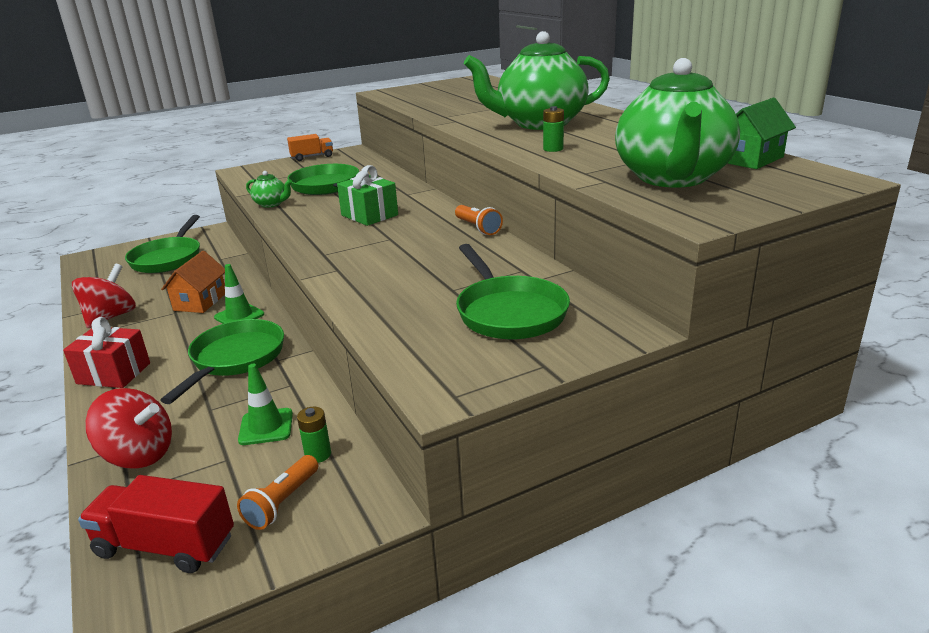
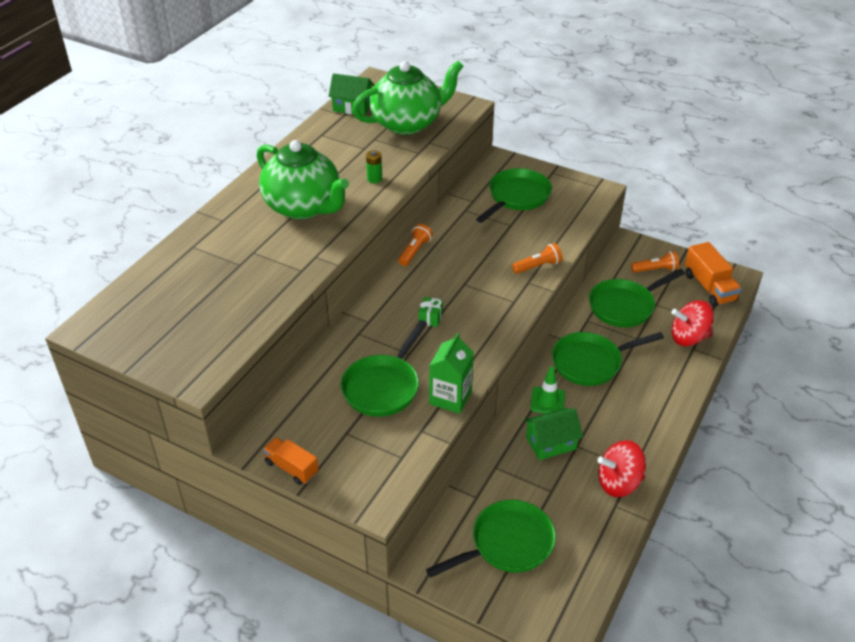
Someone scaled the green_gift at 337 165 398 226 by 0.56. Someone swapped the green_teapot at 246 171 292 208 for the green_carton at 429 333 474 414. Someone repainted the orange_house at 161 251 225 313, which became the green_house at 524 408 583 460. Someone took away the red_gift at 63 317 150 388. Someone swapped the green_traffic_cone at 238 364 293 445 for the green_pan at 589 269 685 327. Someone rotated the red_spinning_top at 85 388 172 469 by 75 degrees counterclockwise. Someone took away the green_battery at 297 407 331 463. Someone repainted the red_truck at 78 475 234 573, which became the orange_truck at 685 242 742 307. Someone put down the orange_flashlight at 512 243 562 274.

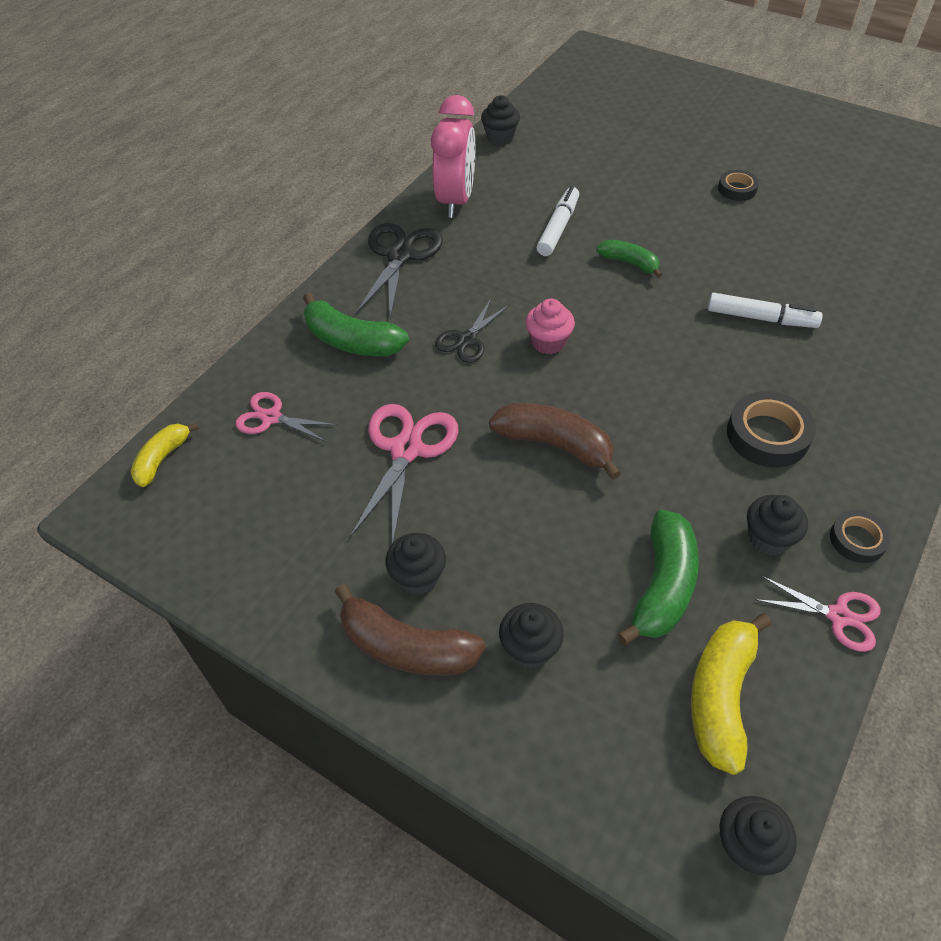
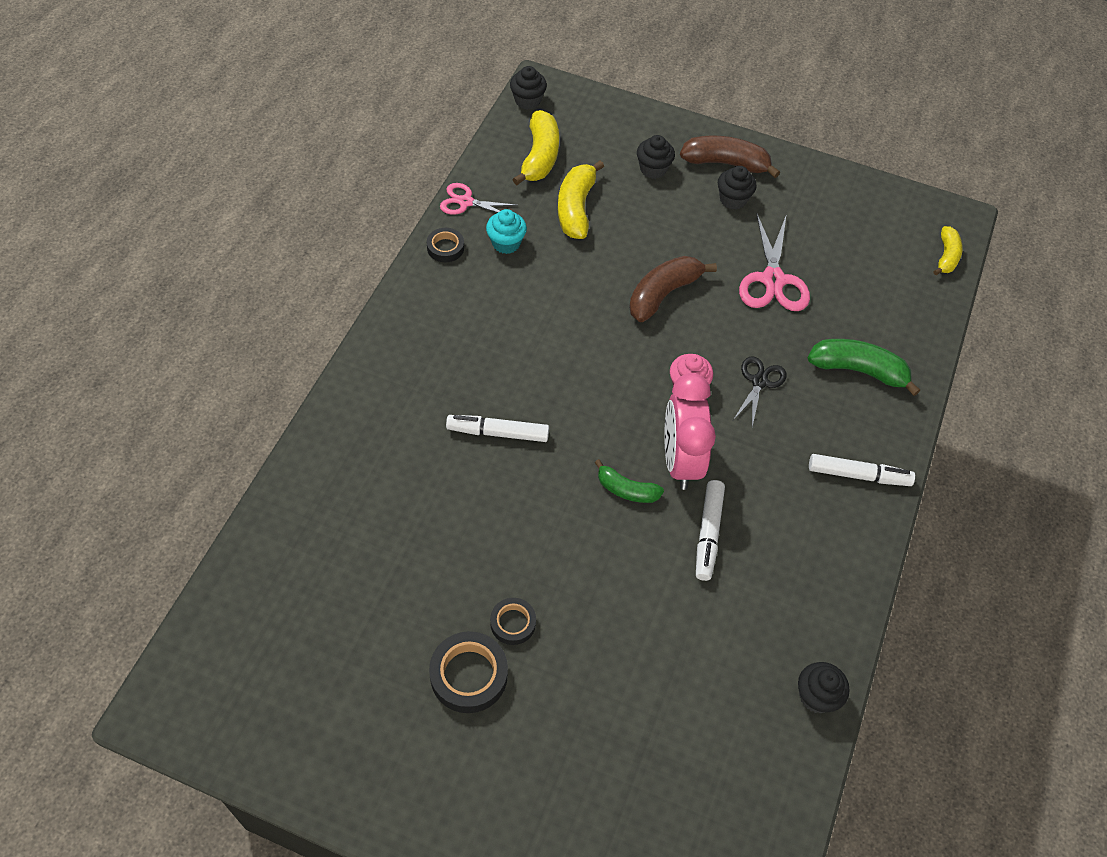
Someone carried the pink_clock from 431 95 475 218 to 664 373 716 490. Someone swapped the black_scissors at 355 223 443 318 for the white_marker at 809 454 915 486. Someone carried the black_tape from 727 391 816 467 to 429 631 508 713. Someone took away the pink_scissors at 235 392 338 442. Someone rotated the brown_banana at 489 403 621 480 by 120 degrees clockwise. Someone repainted the black_cupcake at 747 495 808 555, which became the turquoise_cupcake at 486 209 527 254. Someone repainted the green_banana at 618 509 699 645, which became the yellow_banana at 558 160 604 239.

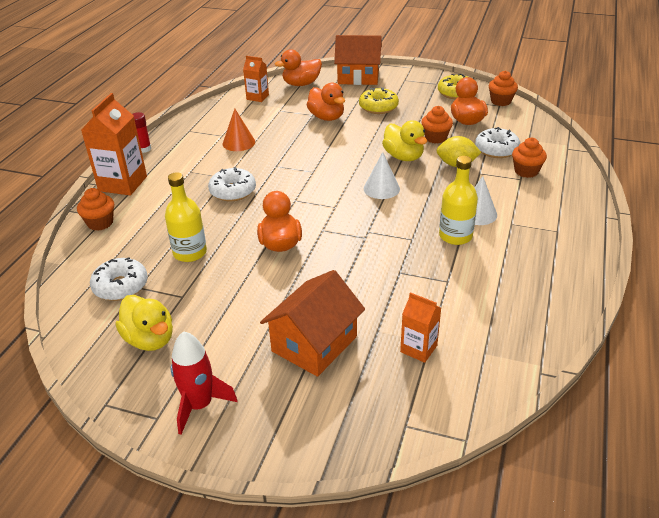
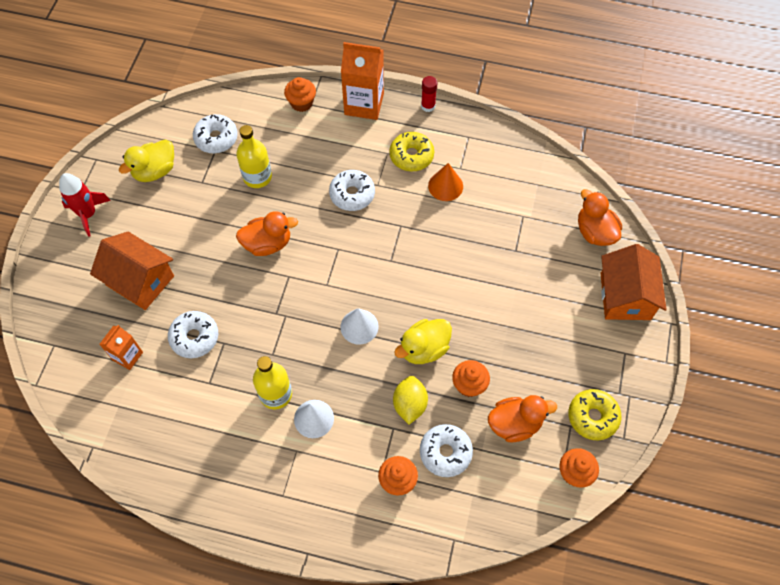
Someone took away the orange_carton at 243 56 269 102. Someone took away the orange_duck at 306 83 345 121. Someone carried the yellow_donut from 359 87 399 114 to 390 132 434 171. Someone put down the white_donut at 168 311 218 358.

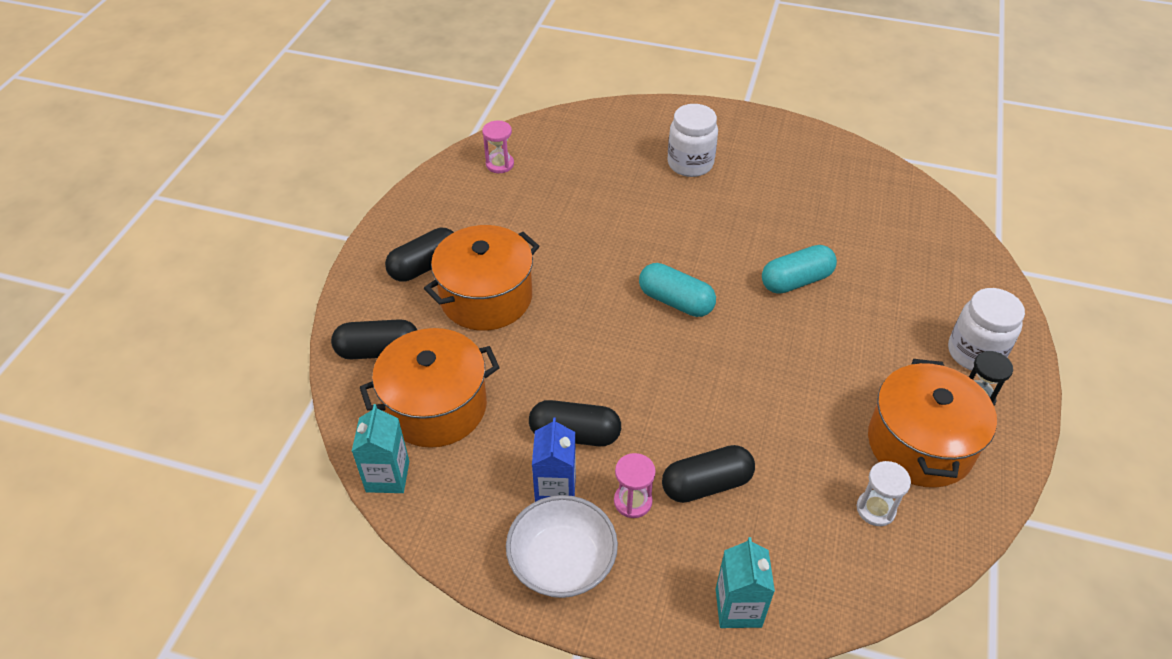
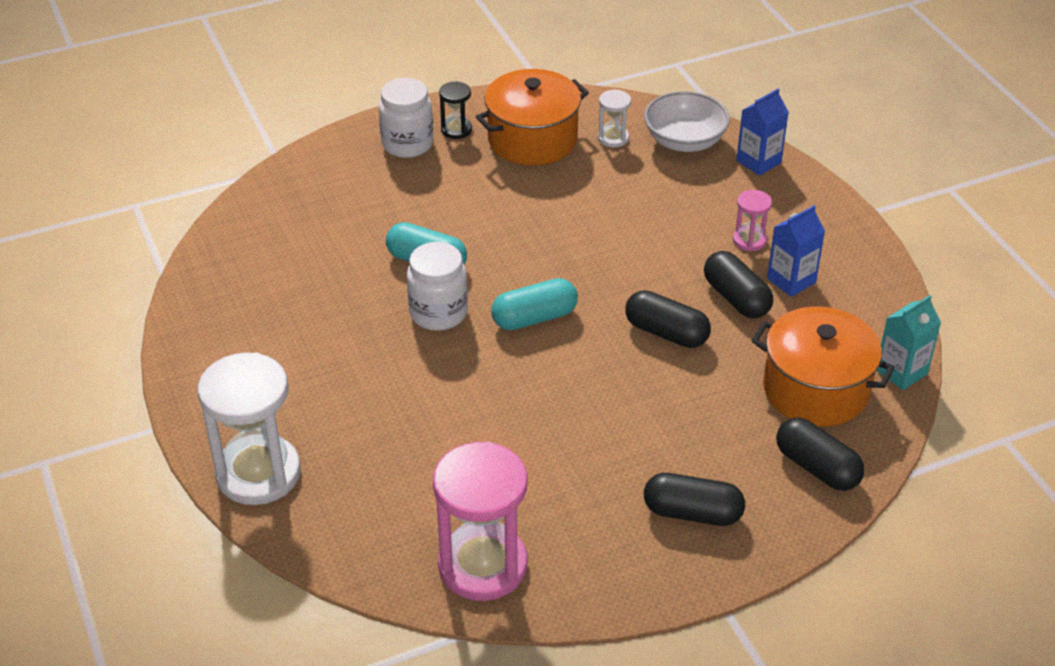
Someone carried the white_jar from 667 104 718 177 to 407 242 468 331. Someone scaled the pink_hourglass at 482 121 514 173 by 2.16. Someone took away the orange_pot at 424 225 540 331. Someone rotated the turquoise_capsule at 639 263 716 317 by 75 degrees clockwise. Someone carried the black_capsule from 662 445 755 503 to 625 290 711 348. Someone carried the white_bowl from 506 495 618 598 to 644 91 730 152. Someone repainted the turquoise_carton at 716 537 775 628, which became the blue_carton at 736 88 789 176. Someone put down the white_hourglass at 198 352 301 505.

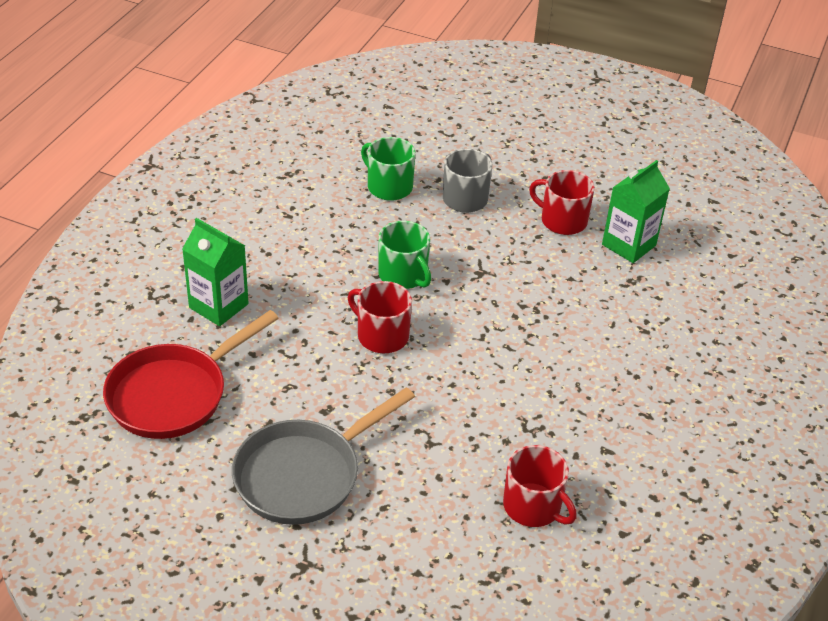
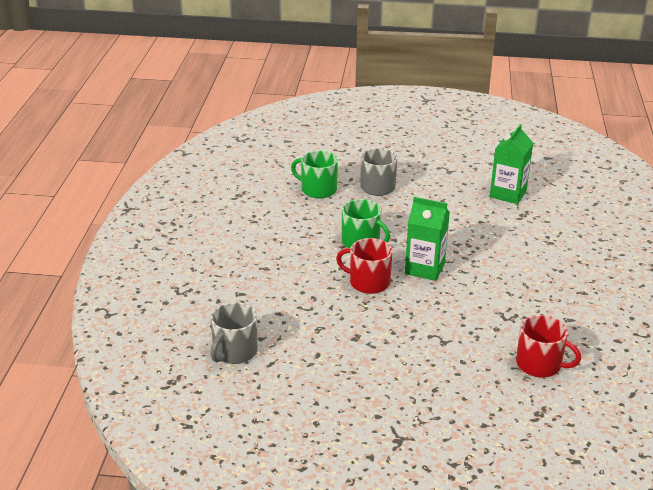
Someone took away the red_mug at 529 170 595 235. Someone carried the green_carton from 182 218 249 326 to 405 197 450 281. Someone swapped the red_pan at 103 310 279 439 for the grey_mug at 210 302 257 364. Someone took away the grey_pan at 232 387 415 525.

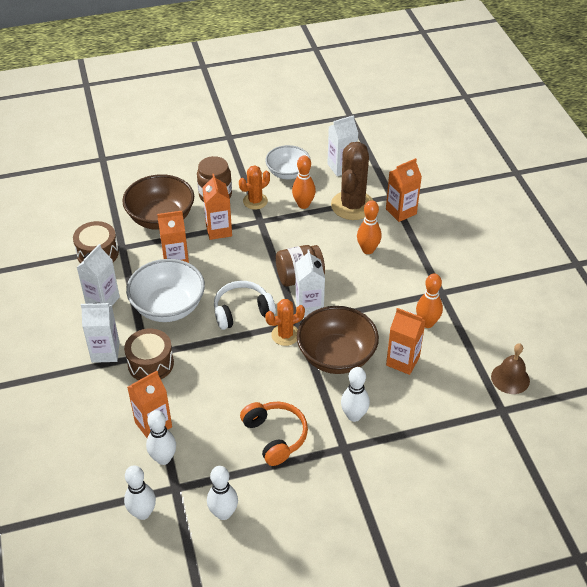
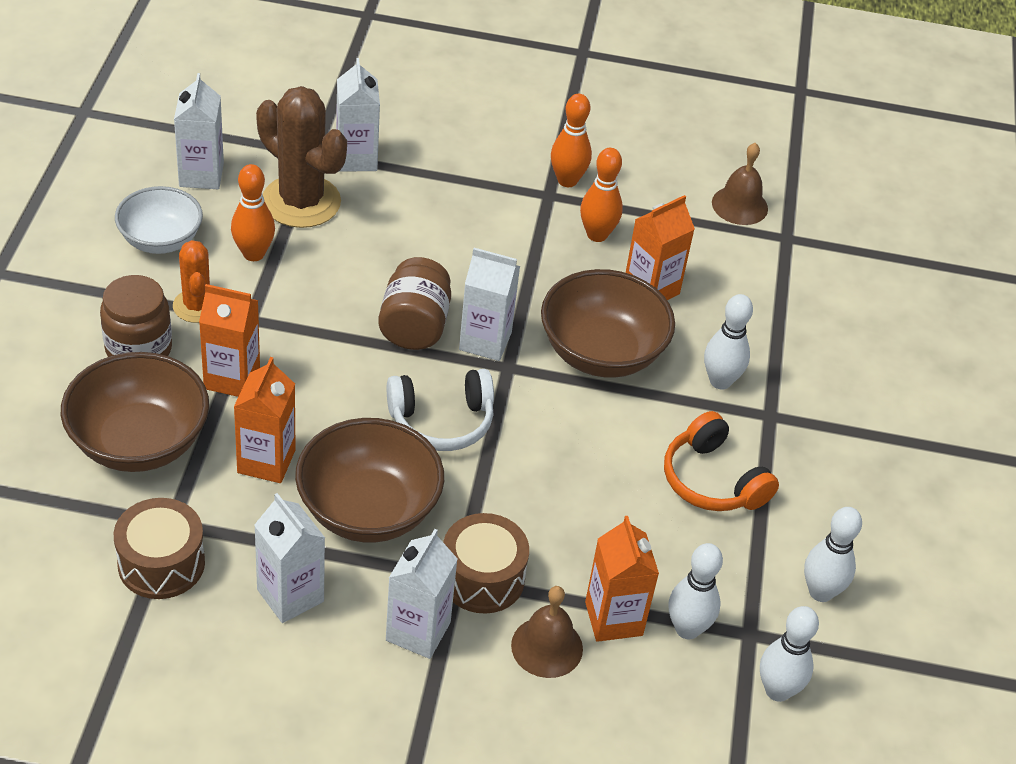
Someone repainted the orange_carton at 386 158 422 222, which became the white_carton at 336 58 380 172. Someone carried the orange_bowling_pin from 357 200 382 254 to 551 94 592 187. Someone repainted the white_bowl at 126 259 205 322, which became the brown_bowl at 295 418 444 543. Someone rotated the white_headphones at 214 281 276 330 by 105 degrees counterclockwise. Someone took away the orange_cactus at 265 299 305 346. Someone rotated the orange_headphones at 240 402 308 466 by 120 degrees counterclockwise. Someone put down the brown_bell at 511 586 583 678.

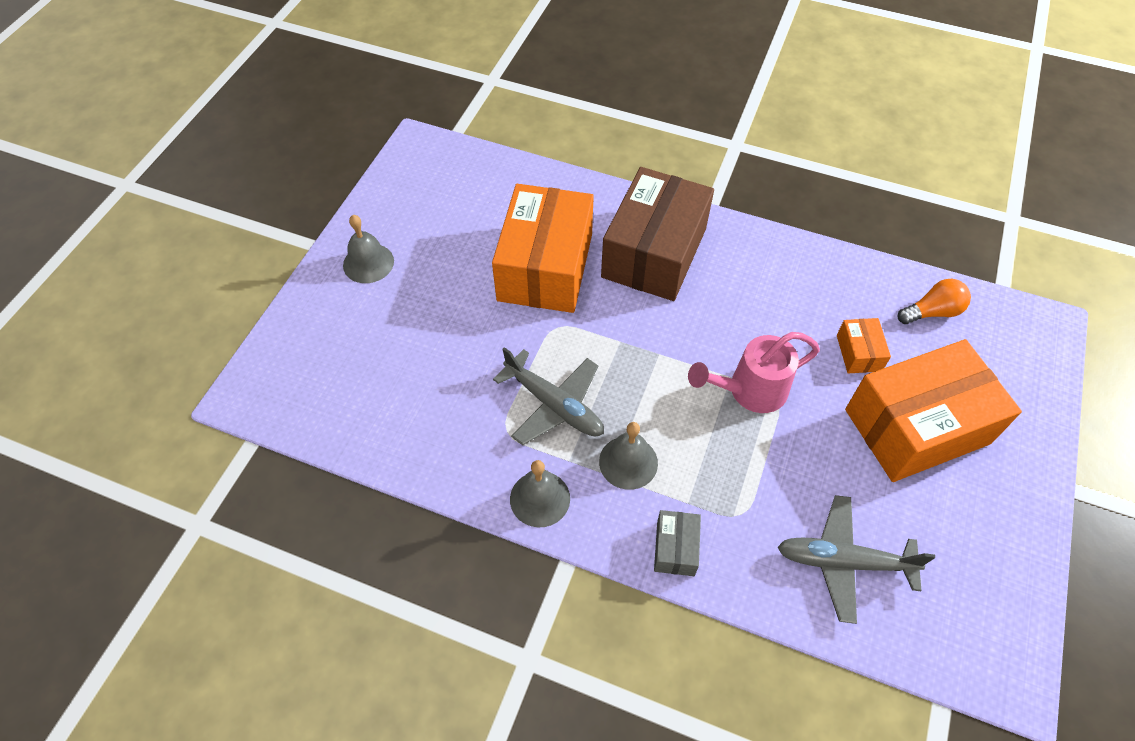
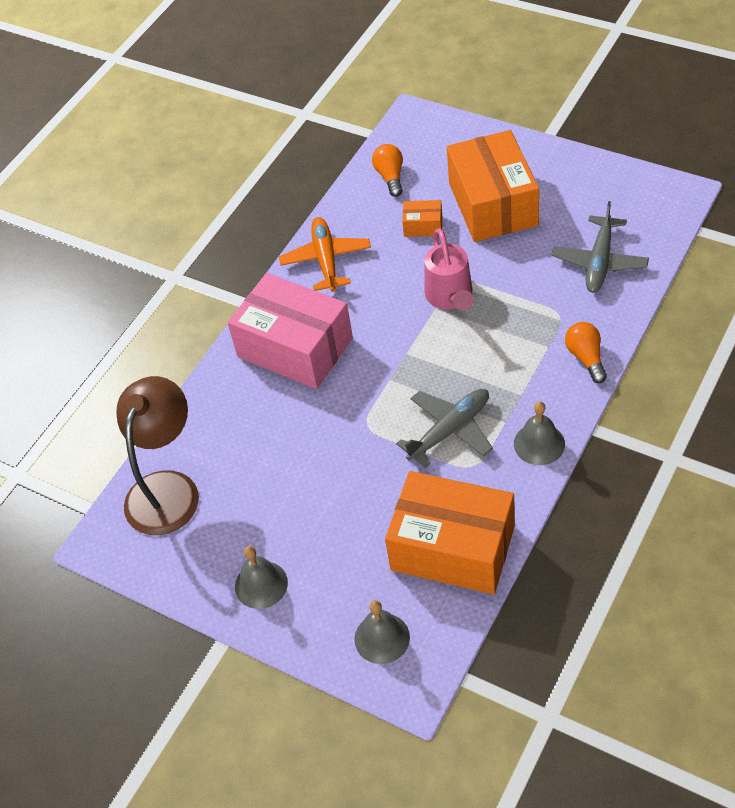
Someone repainted the brown_box at 601 167 714 301, which became the pink_box at 228 273 353 389. Someone carried the orange_box from 492 184 594 313 to 385 471 515 595. Someone carried the grey_bell from 599 422 658 490 to 354 600 410 664. Someone swapped the grey_box at 654 510 701 576 for the orange_light_bulb at 565 322 607 383. Someone put down the orange_plane at 279 217 371 292. Someone put down the brown_lamp at 116 376 199 535.

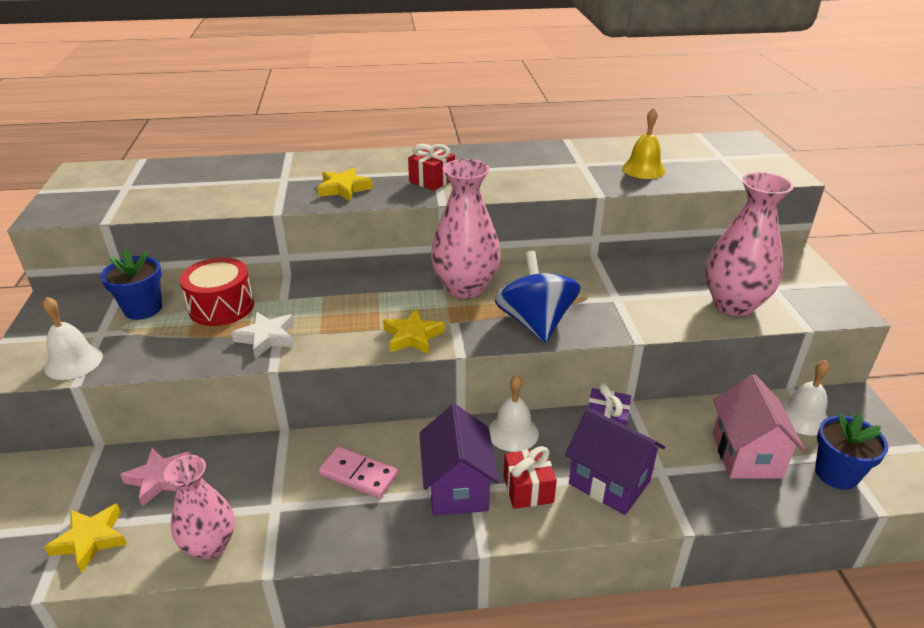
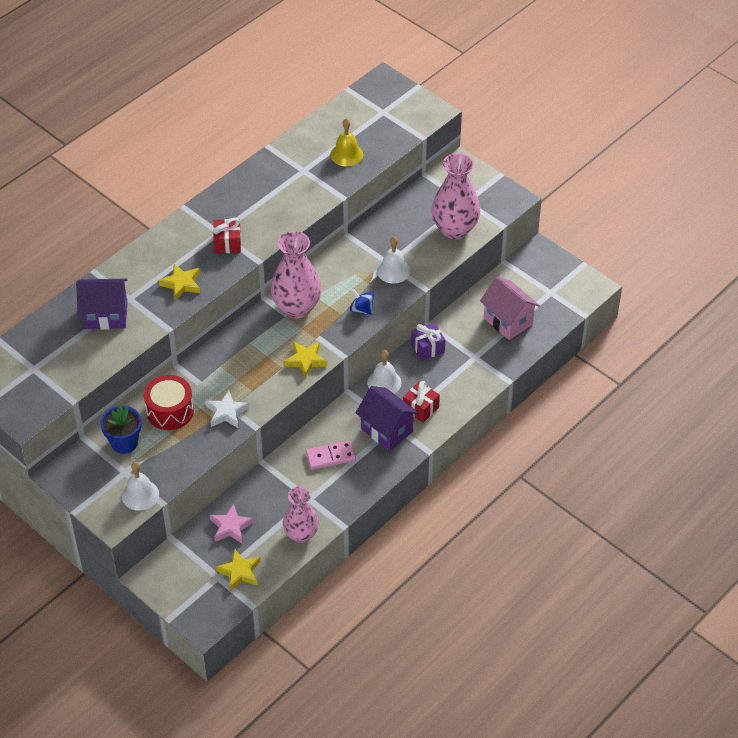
Someone scaled the blue_spinning_top at 495 251 581 343 by 0.50. Someone carried the white_bell from 781 360 829 436 to 377 236 410 284. Someone carried the purple_house from 565 408 665 515 to 76 278 128 330. Someone took away the blue_flower_pot at 815 413 888 490.

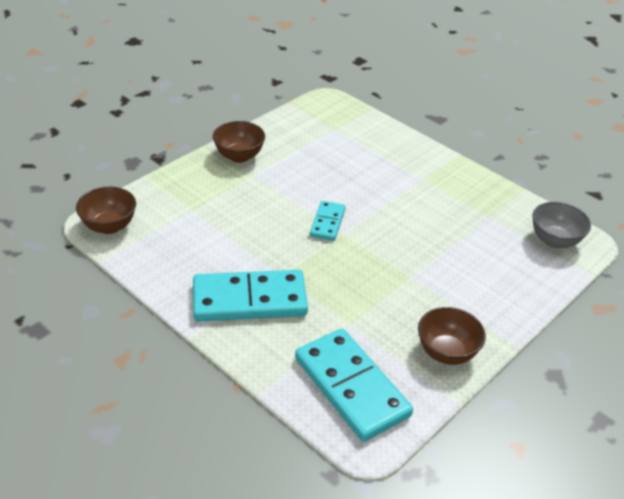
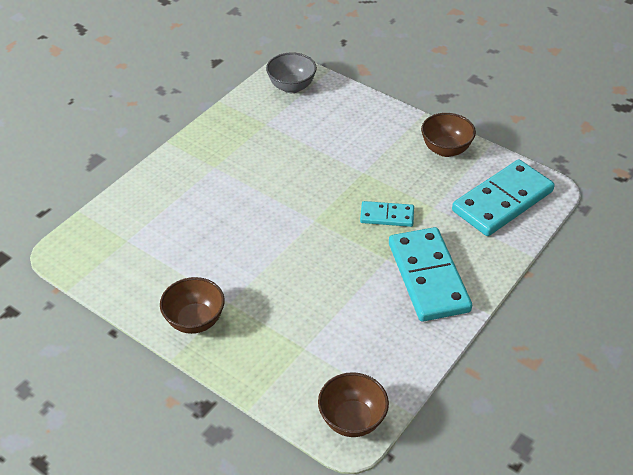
Someone carried the turquoise_domino from 310 201 345 241 to 360 201 414 227.

